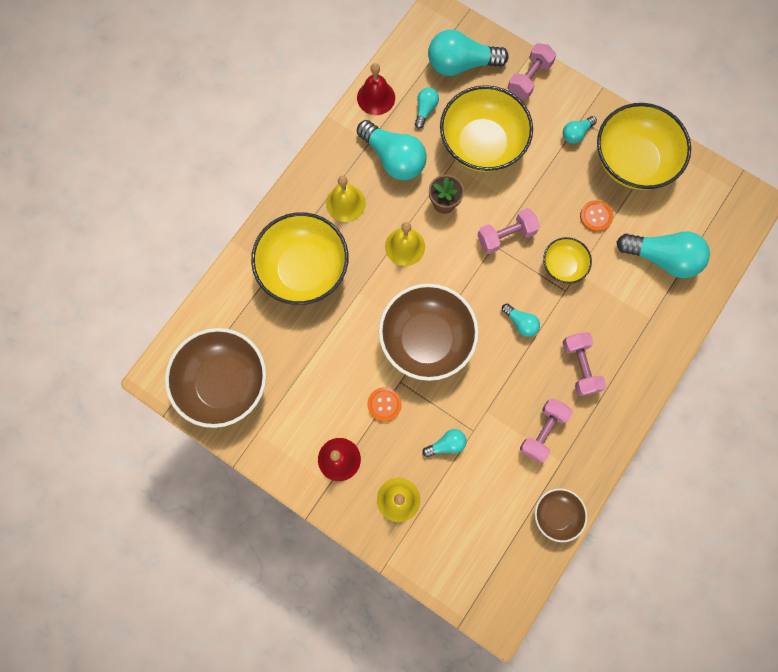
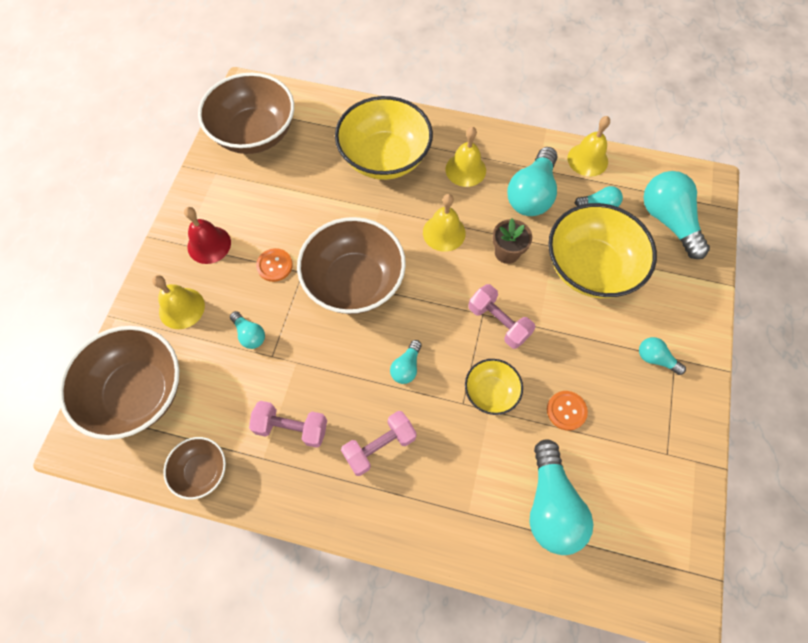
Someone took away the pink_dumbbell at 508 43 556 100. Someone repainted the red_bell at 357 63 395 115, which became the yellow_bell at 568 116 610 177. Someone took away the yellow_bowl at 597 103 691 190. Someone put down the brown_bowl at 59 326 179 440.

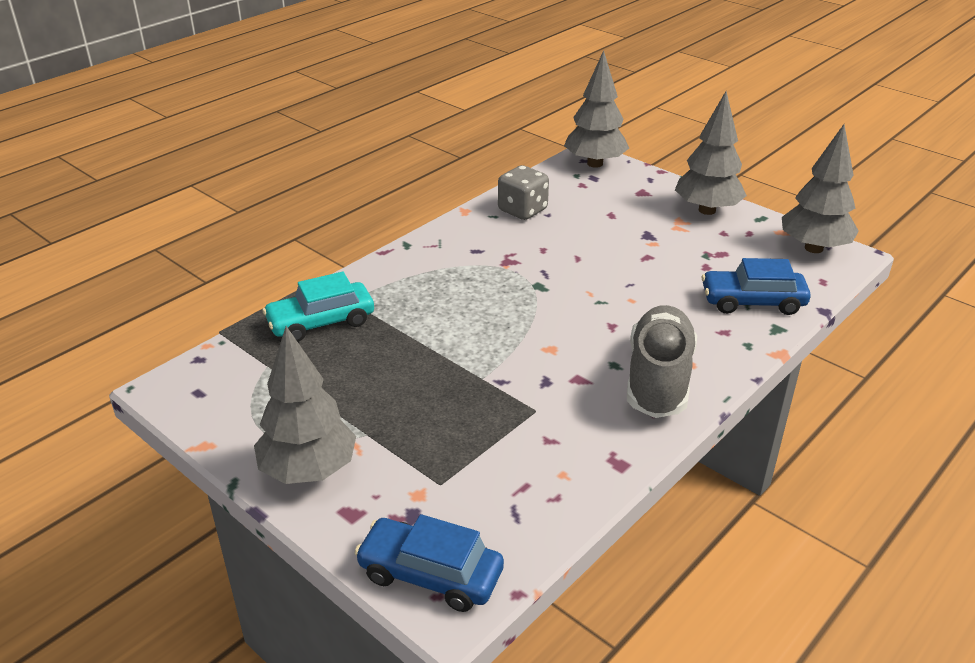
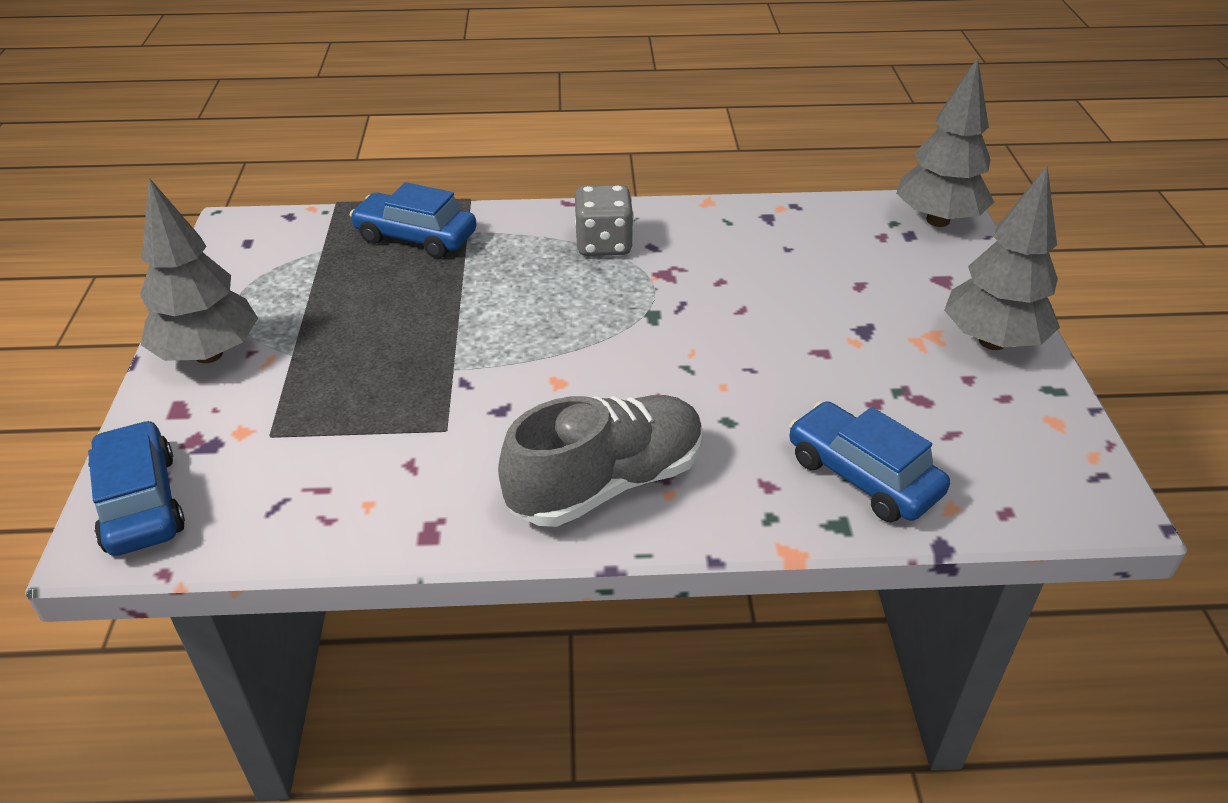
Someone took away the grey_tree at 782 124 859 253. Someone carried the grey_dice from 498 165 549 220 to 575 185 634 256. Someone repainted the turquoise_car at 262 272 374 342, which became the blue_car at 350 182 477 258.

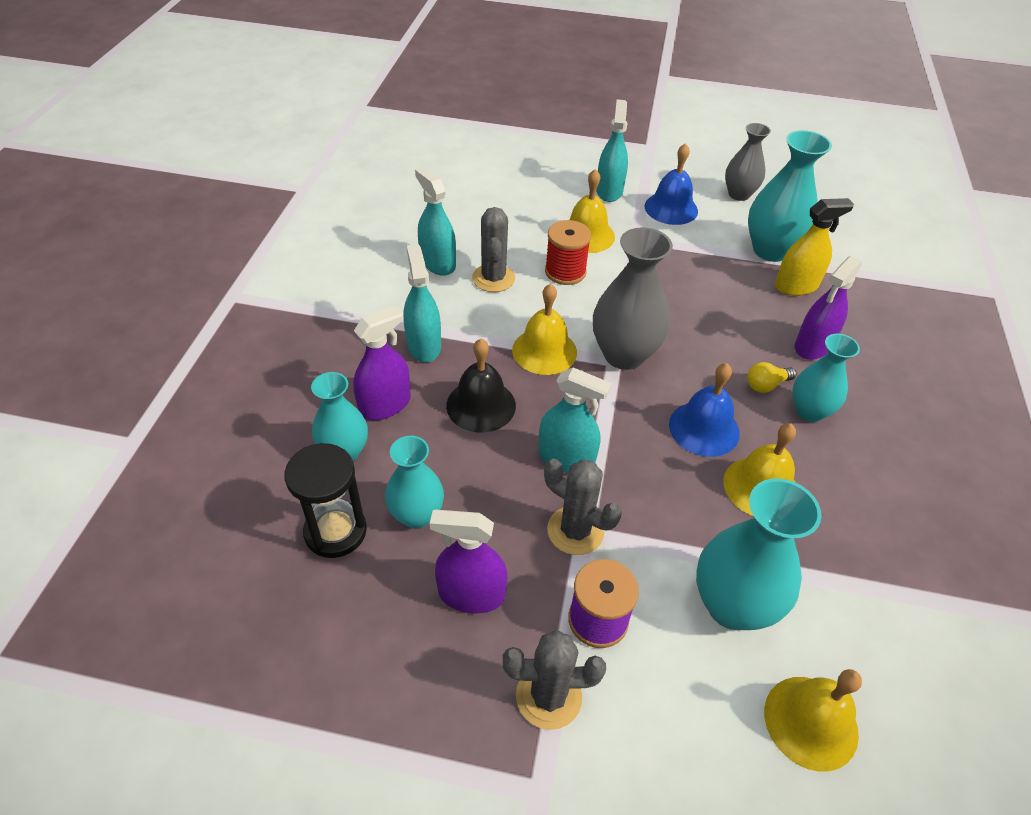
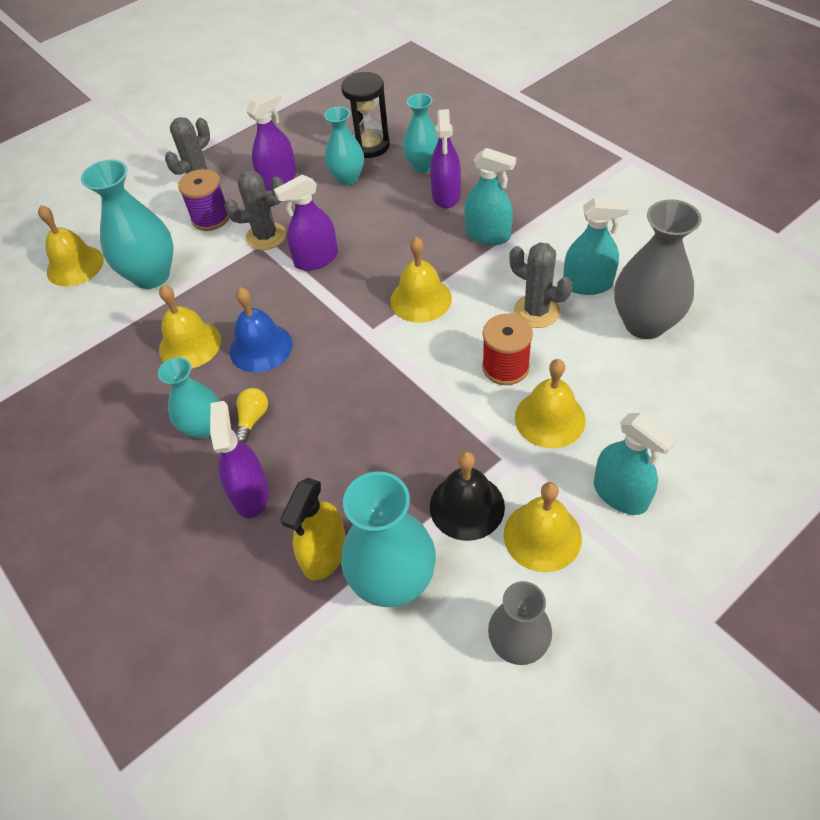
Someone repainted the blue_bell at 644 143 698 225, which became the yellow_bell at 504 482 582 572. Someone carried the grey_vase from 593 227 673 370 to 614 199 702 339. Someone carried the black_bell from 446 339 516 432 to 430 451 505 541. Someone repainted the turquoise_spray_bottle at 538 367 612 473, which became the purple_spray_bottle at 274 174 338 271.

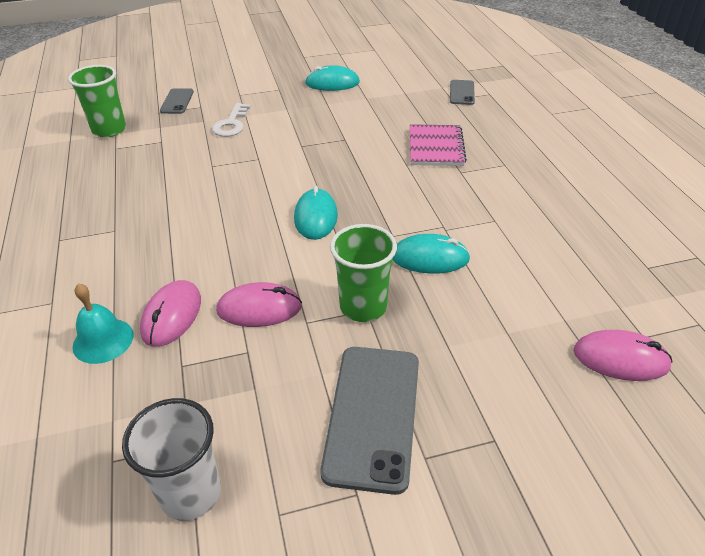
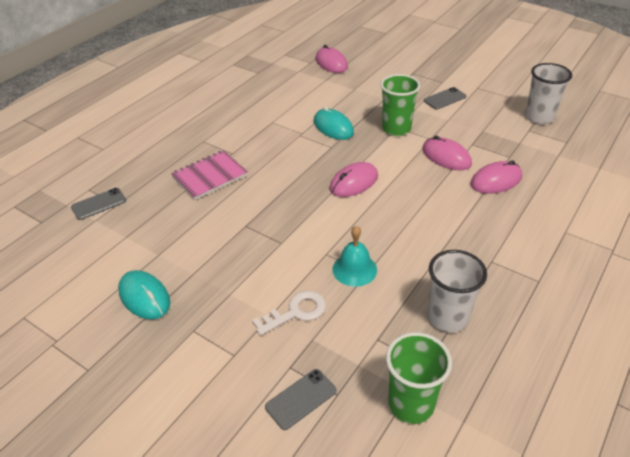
Someone repainted the turquoise_mouse at 294 186 338 240, which became the pink_mouse at 330 162 378 197. Someone carried the turquoise_bell from 73 283 134 364 to 333 226 377 287. Someone scaled the grey_phone at 320 347 419 495 by 0.52. Someone put down the white_cup at 428 250 487 333.

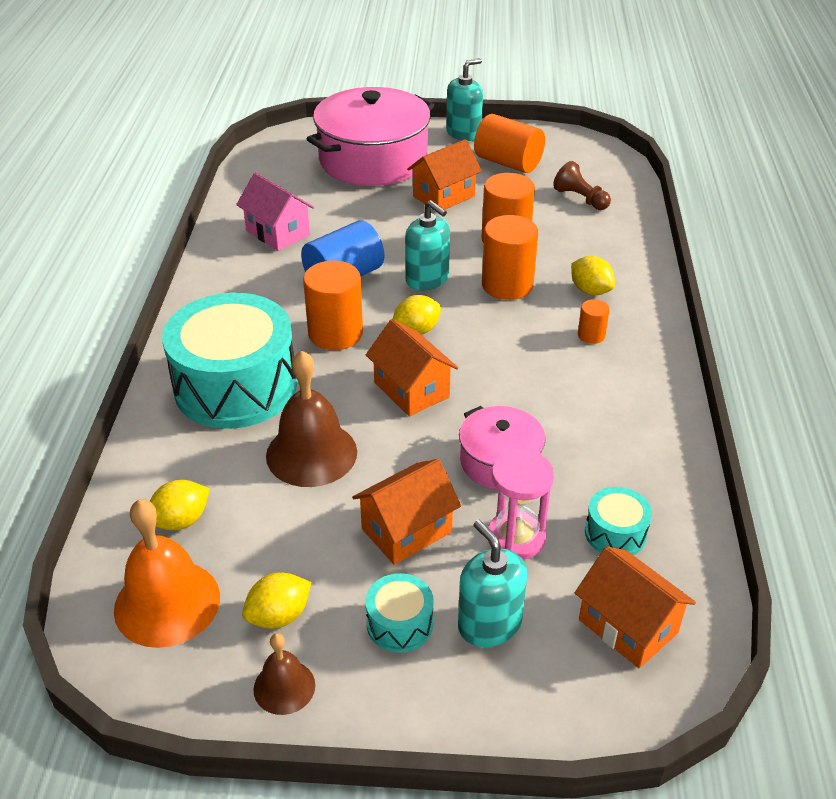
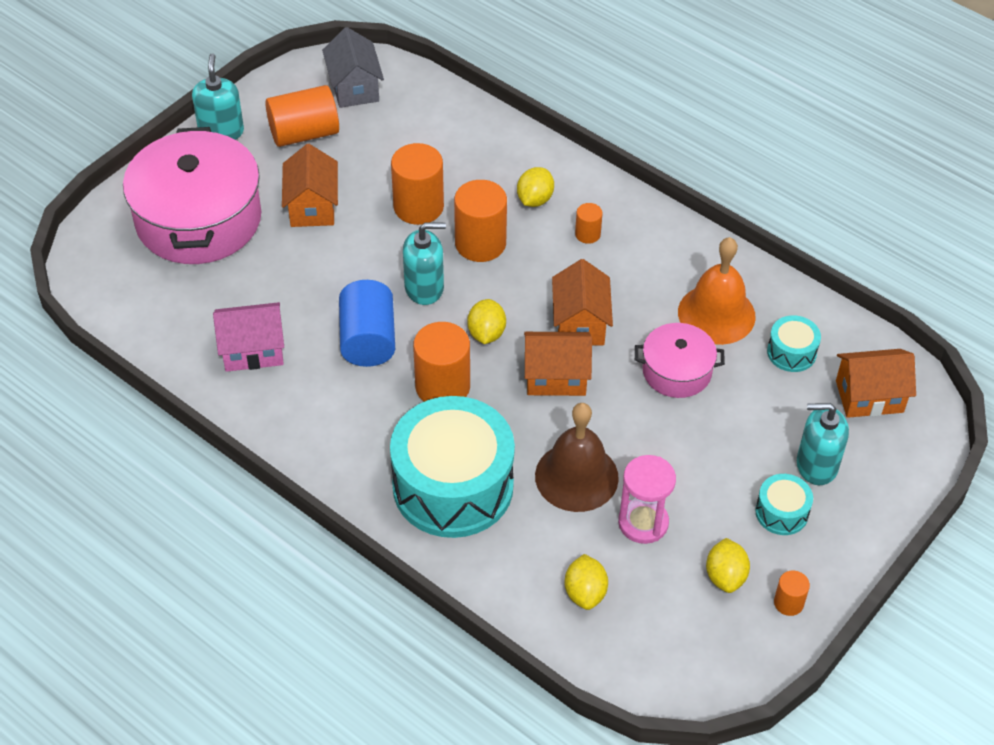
Someone took away the brown_pawn at 553 161 611 210. Someone rotated the yellow_lemon at 571 256 615 295 by 60 degrees counterclockwise. Someone carried the pink_hourglass from 488 449 554 560 to 618 455 676 544. Someone carried the orange_house from 352 459 461 565 to 552 259 613 345. Someone carried the orange_bell from 114 499 220 648 to 678 237 756 345. Someone swapped the brown_bell at 253 633 315 715 for the orange_cylinder at 774 570 810 616. Someone put down the grey_house at 322 27 384 108.

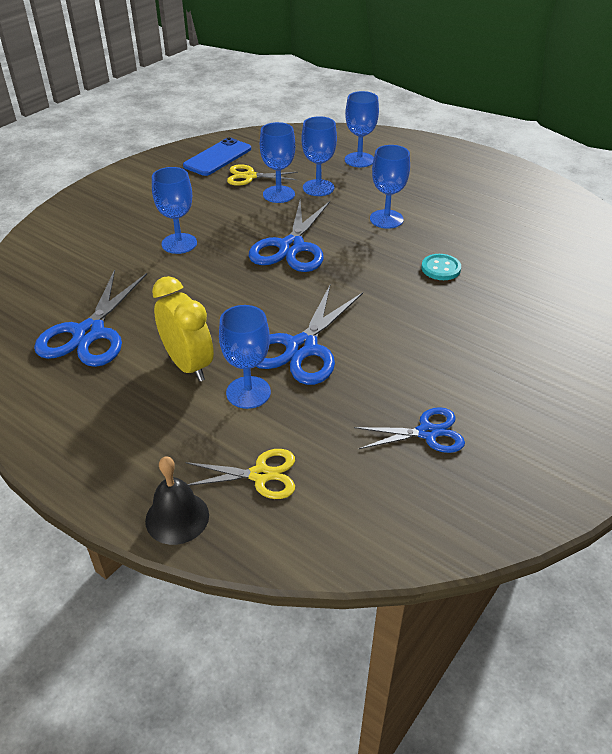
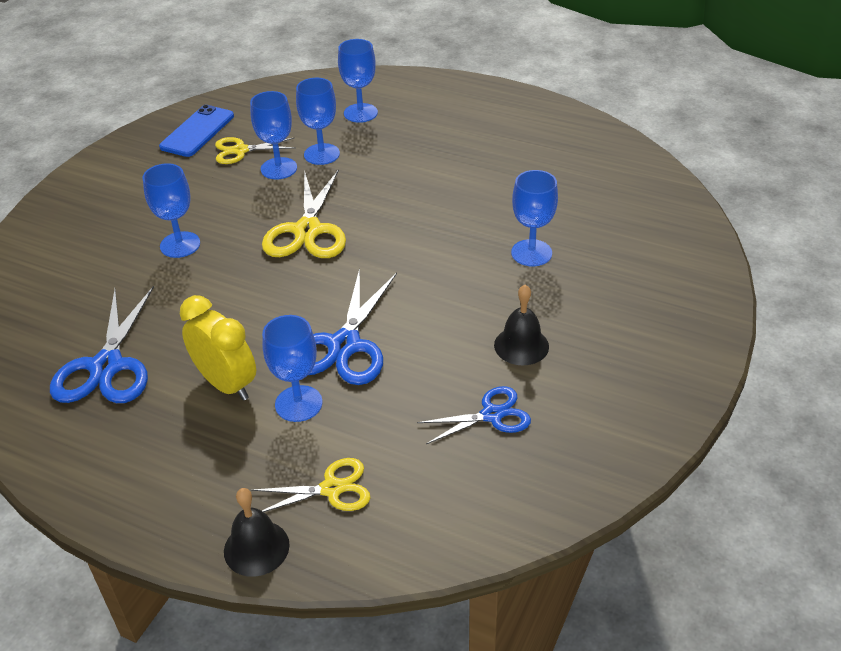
Someone carried the blue_goblet from 370 145 410 229 to 511 170 558 266. Someone repainted the blue_scissors at 249 200 330 272, which became the yellow_scissors at 262 169 346 258. Someone took away the turquoise_button at 421 254 461 280. Someone put down the black_bell at 494 285 549 366.

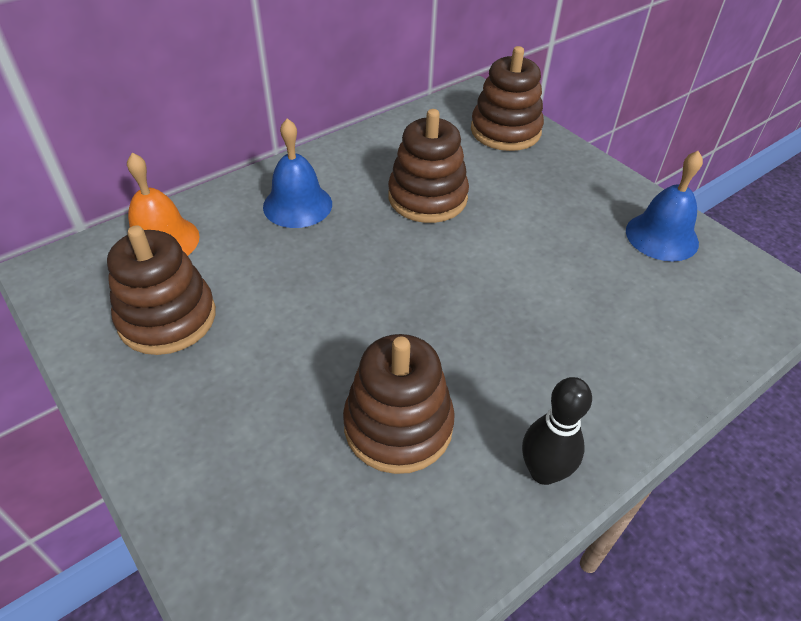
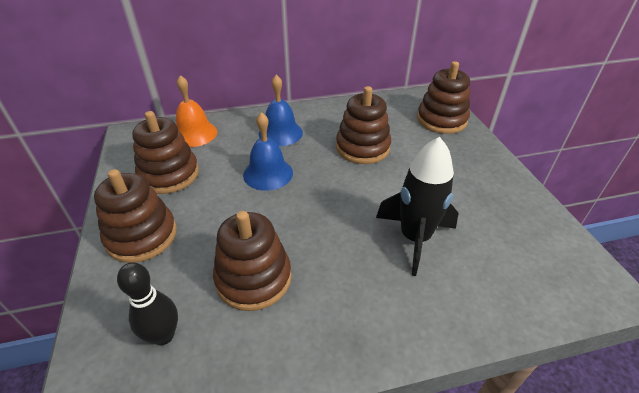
Someone carried the blue_bell from 626 151 703 262 to 243 112 293 191. Someone carried the black_bowling_pin from 522 377 592 485 to 117 262 178 345. Someone put down the black_rocket at 376 137 459 276. Someone put down the brown_stacking_toy at 94 169 177 263.

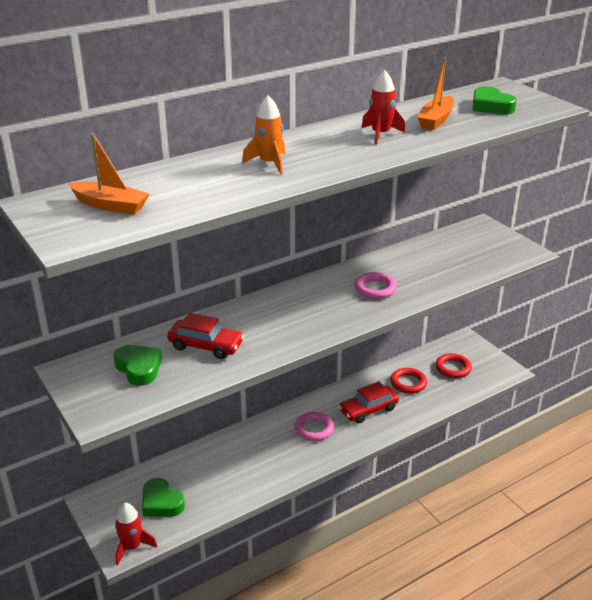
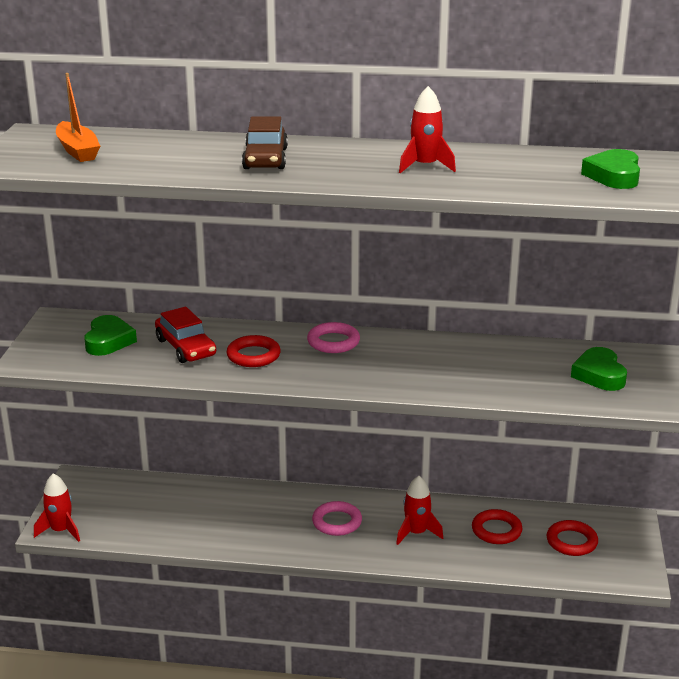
Someone took away the orange_boat at 417 57 454 130. Someone swapped the orange_rocket at 242 95 285 174 for the brown_car at 242 116 288 169. Someone carried the pink_ring from 354 272 397 299 to 307 322 360 353. Someone swapped the red_car at 339 381 399 423 for the red_rocket at 396 476 443 545. Someone carried the green_heart from 142 478 185 517 to 571 347 627 391. Someone put down the red_ring at 226 335 281 367.

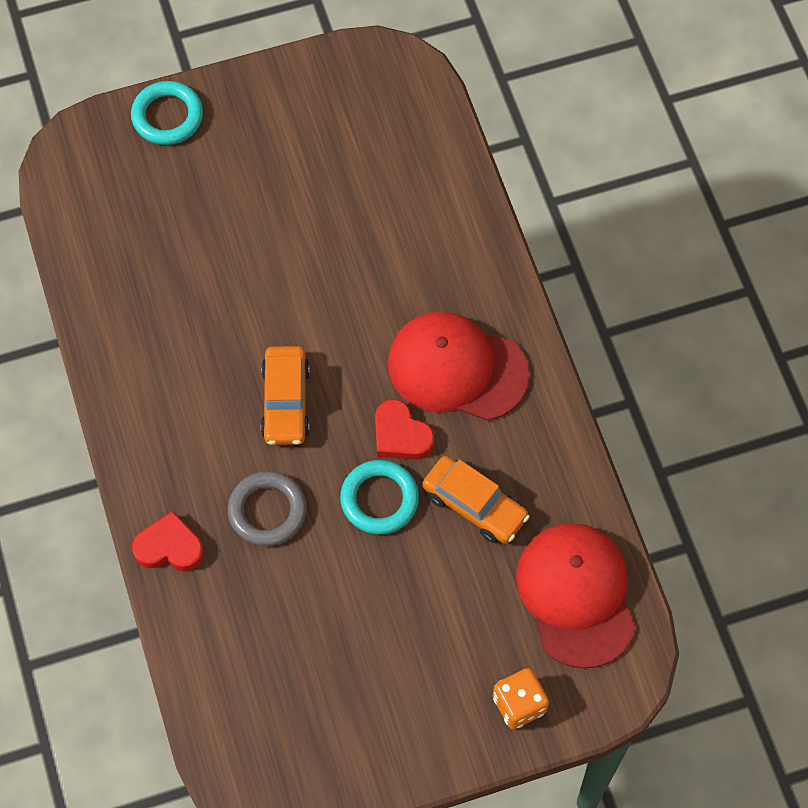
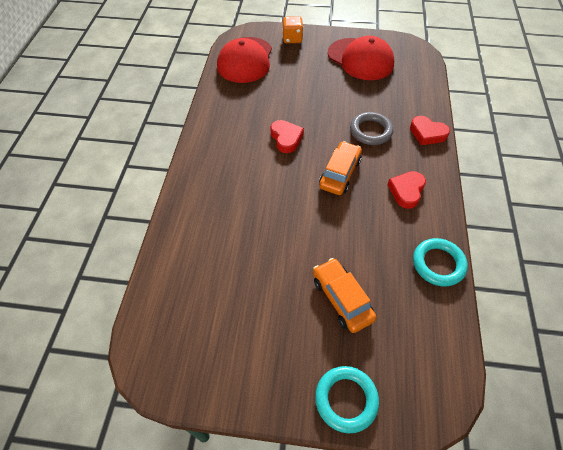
Someone carried the red_cap from 388 311 529 421 to 328 36 394 80. Someone carried the orange_car from 422 456 530 544 to 313 258 377 333. Someone carried the turquoise_ring from 340 460 419 534 to 413 238 468 286. Someone put down the red_heart at 387 171 426 209.

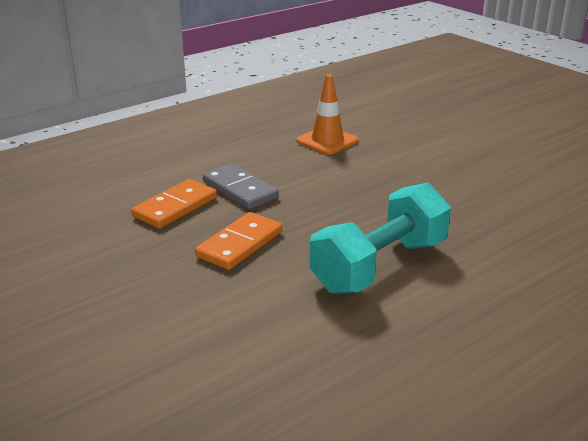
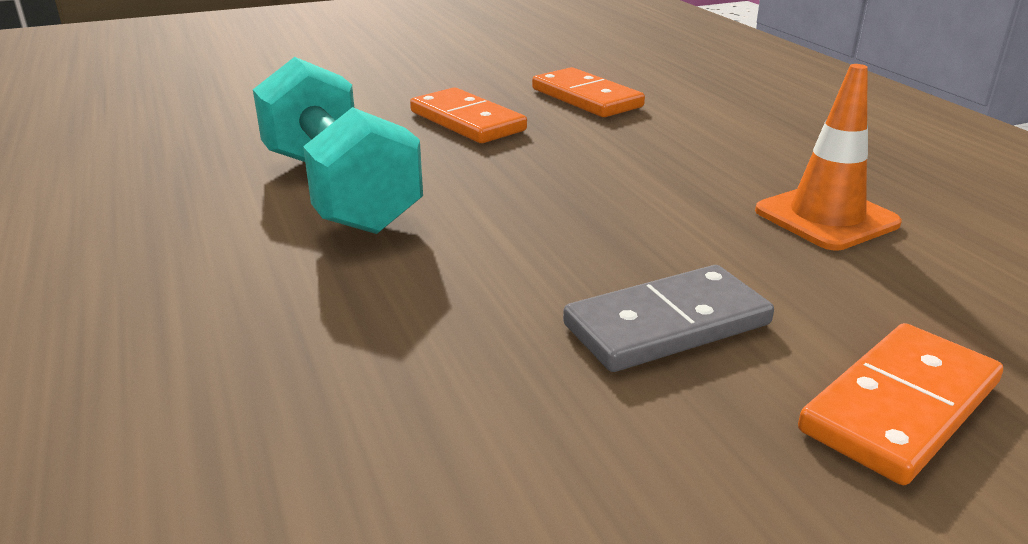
Someone carried the grey_domino from 203 164 279 209 to 563 265 774 372. Someone put down the orange_domino at 798 323 1003 485.

